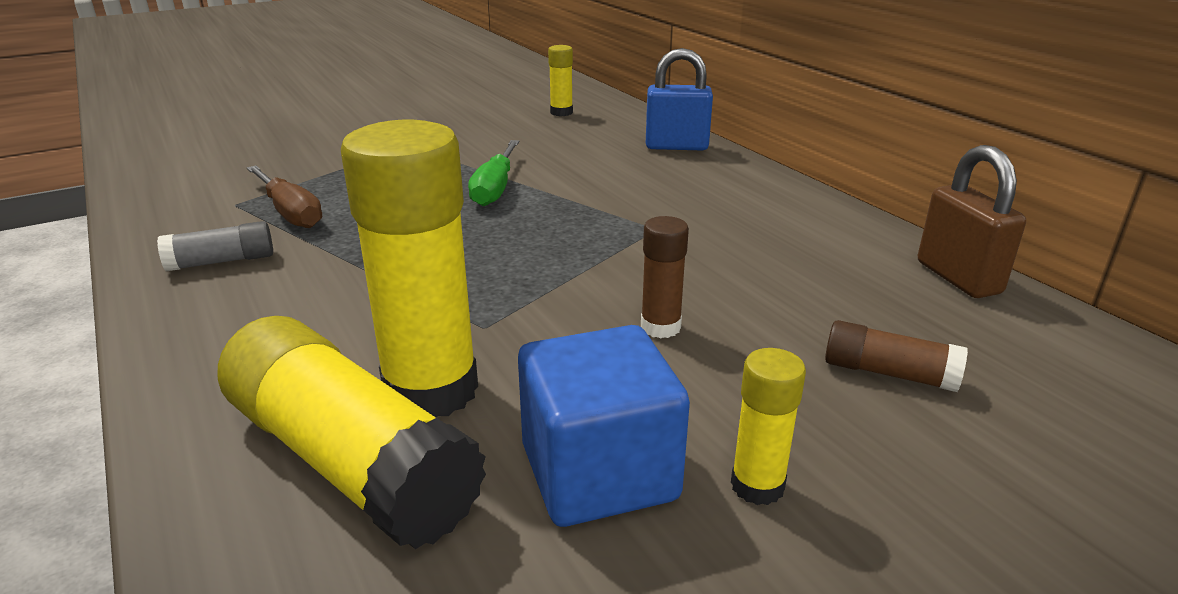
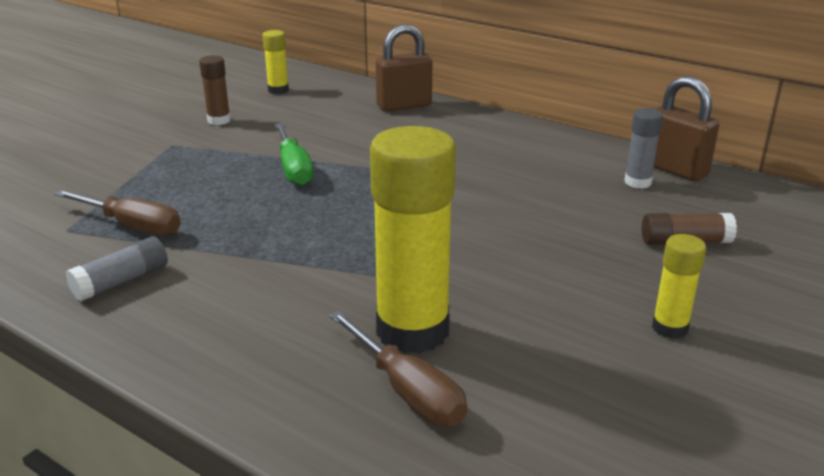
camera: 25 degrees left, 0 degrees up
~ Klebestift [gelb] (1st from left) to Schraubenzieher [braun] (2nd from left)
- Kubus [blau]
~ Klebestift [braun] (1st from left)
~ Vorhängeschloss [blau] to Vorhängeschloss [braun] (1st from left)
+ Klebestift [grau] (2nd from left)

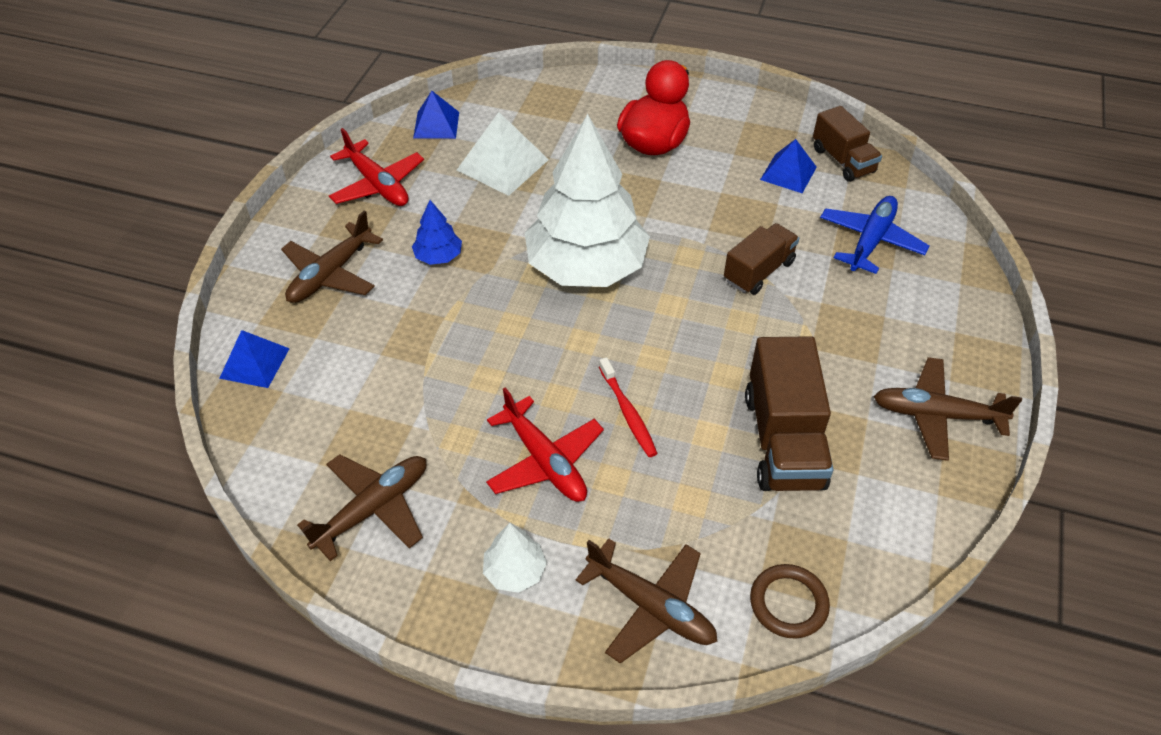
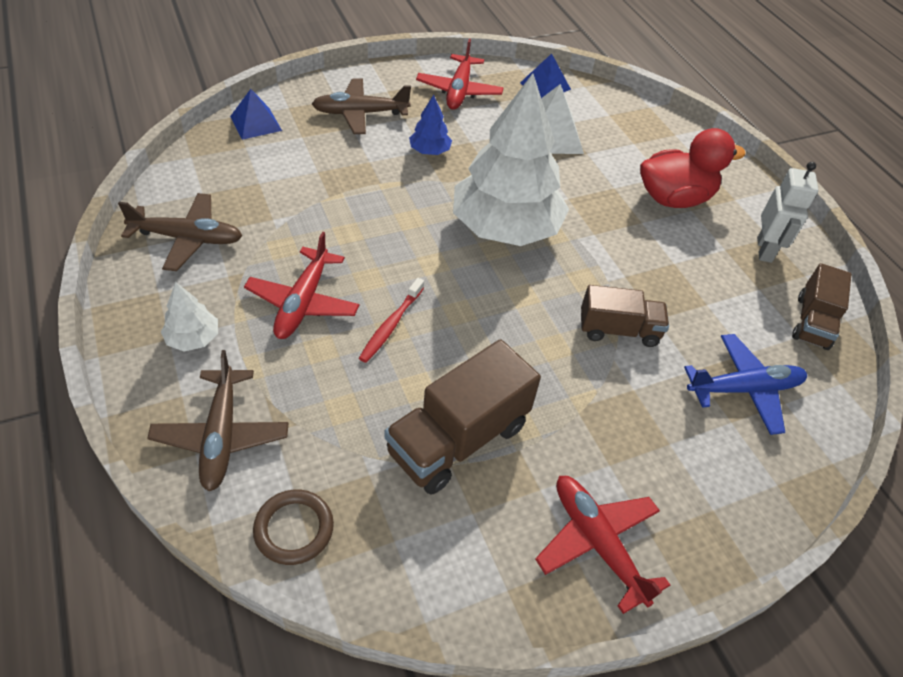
camera: 45 degrees right, 0 degrees up
- Pyramide [blau] (3rd from left)
~ Flugzeug [braun] (4th from left) to Flugzeug [rot] (3rd from left)
+ Roboter [weiß]

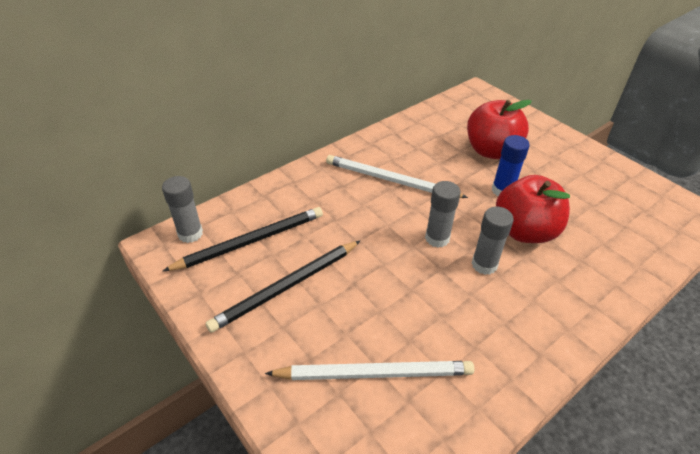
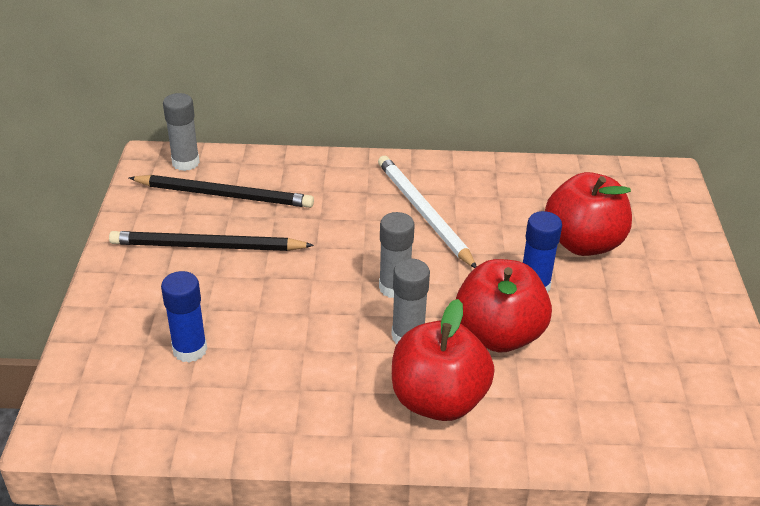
camera: 40 degrees right, 5 degrees down
~ Bleistift [weiß] (1st from left) to Klebestift [blau] (1st from left)
+ Apfel [rot] (1st from left)

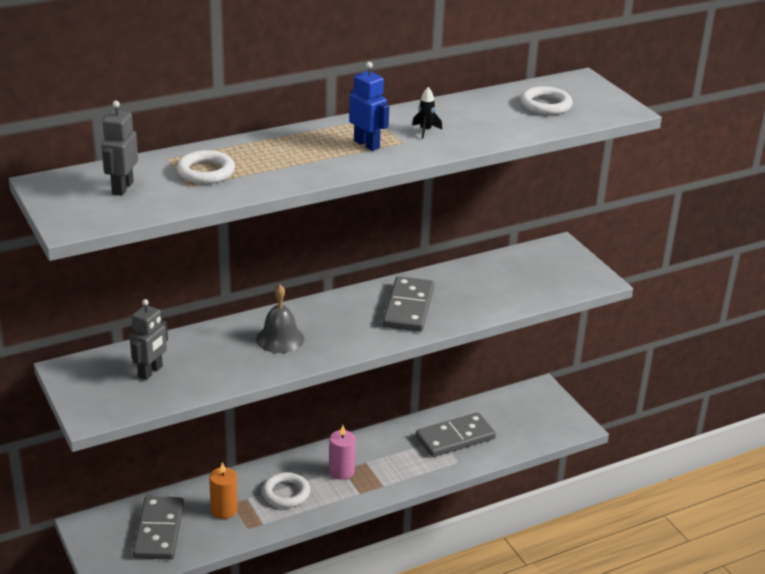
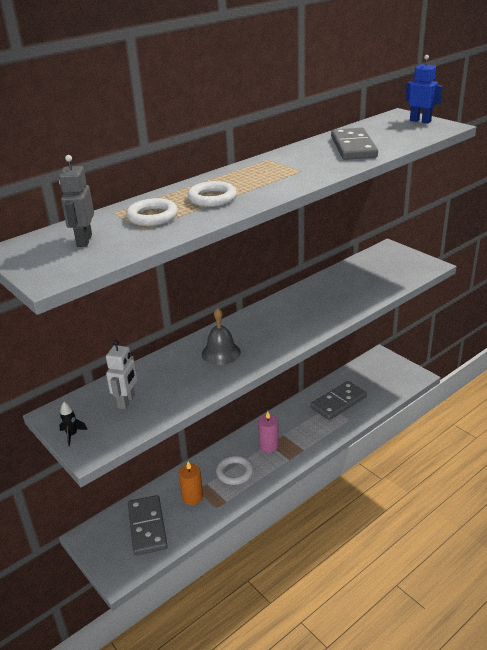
camera: 10 degrees left, 0 degrees up
~ Roboter [grau] (2nd from left) to Roboter [weiß]
~ Roboter [blau]
~ Dominostein [grau] (2nd from left in the first image) to Dominostein [grau] (3rd from left)
~ Rakete [schwarz]
~ Ring [weiß] (3rd from left in the first image) to Ring [weiß] (2nd from left)

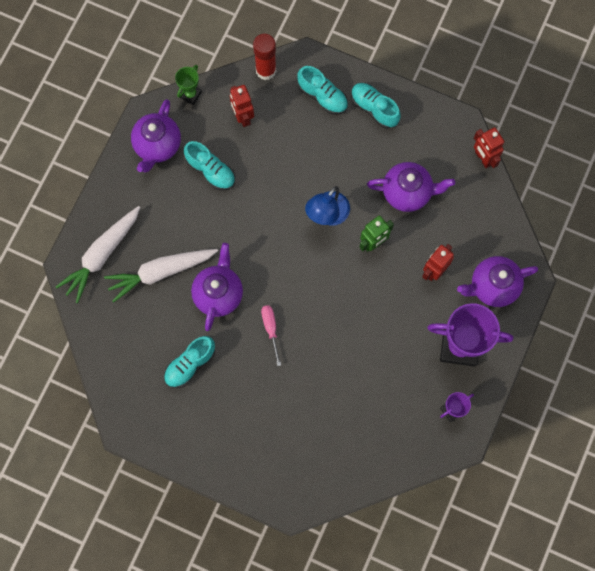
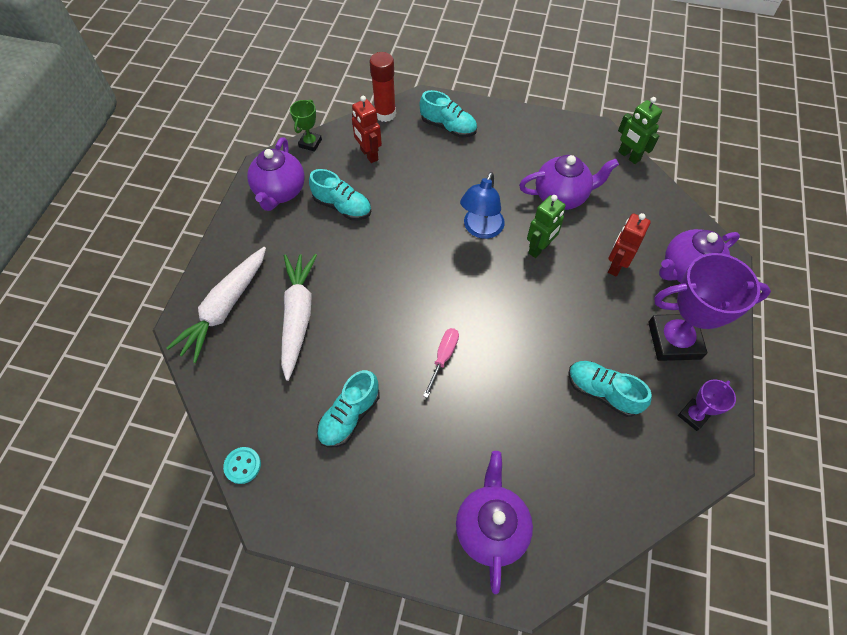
camera: 10 degrees left, 15 degrees down
~ Karotte [weiß] (2nd from left) 120 degrees clockwise
~ Teekanne [lila] (2nd from left)
~ Schraubenzieher [rosa] 45 degrees clockwise
~ Schuh [türkis] (4th from left)
~ Roboter [rot] (3rd from left) to Roboter [grün] (2nd from left)
+ Knopf [türkis]

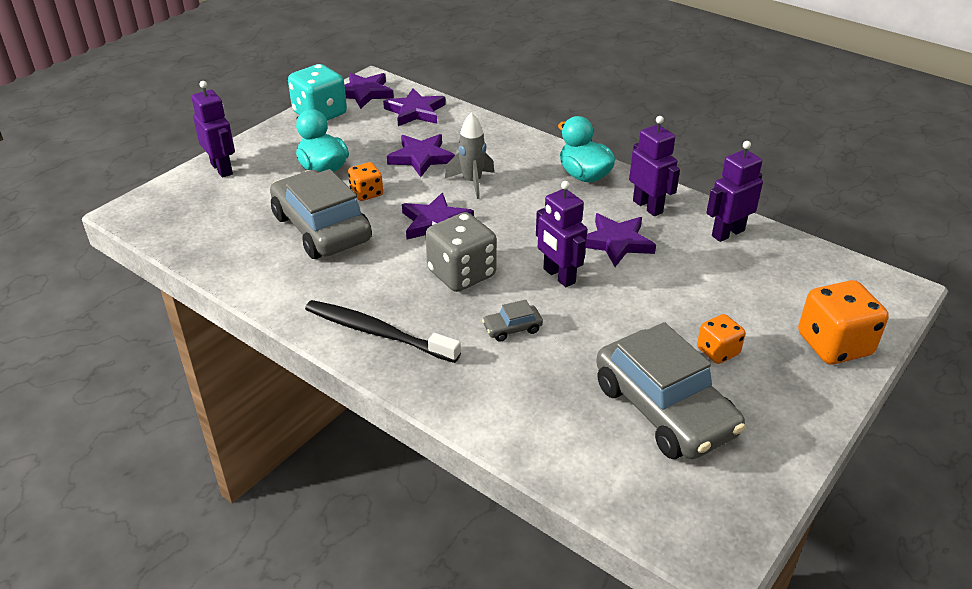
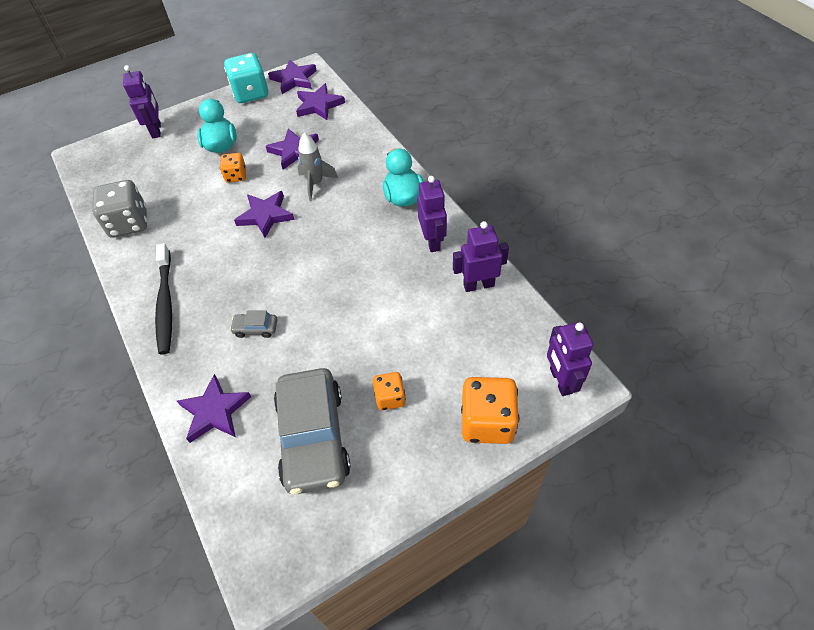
camera: 25 degrees right, 15 degrees up
- Auto [grau] (1st from left)
~ Zahnbürste [schwarz] 150 degrees counterclockwise
~ Spielwürfel [grau]
~ Roboter [lila] (2nd from left in the first image) to Roboter [lila] (4th from left)
~ Stern [lila] (5th from left in the first image) to Stern [lila] (1st from left)

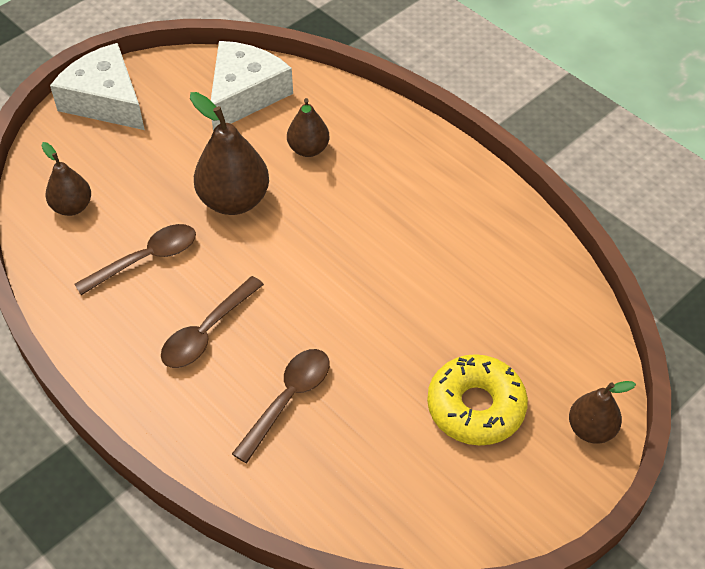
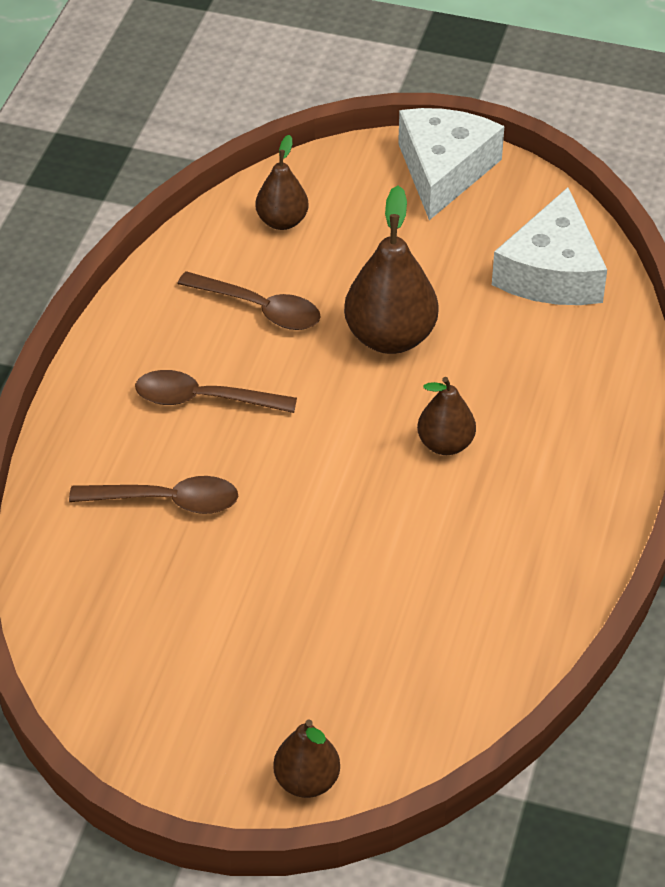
camera: 60 degrees right, 5 degrees down
~ Käse [weiß] (2nd from left) 105 degrees clockwise
~ Birne [braun] (3rd from left in the first image) to Birne [braun] (4th from left)
- Donut [gelb]

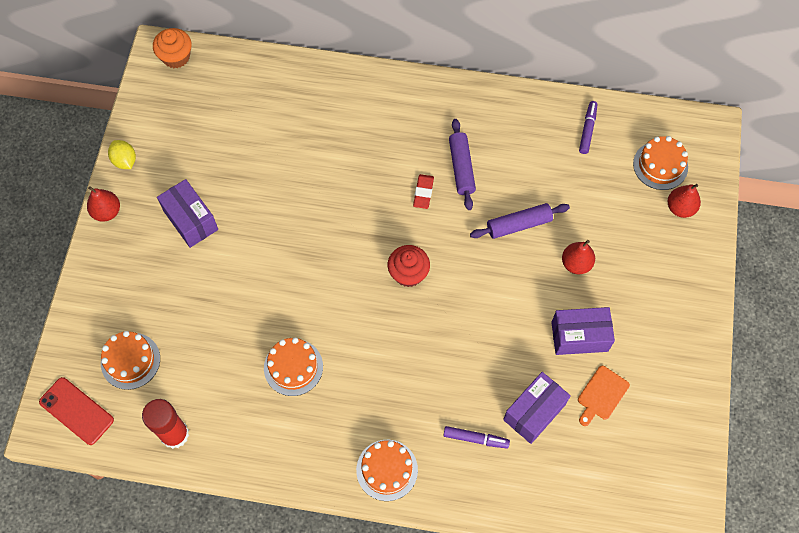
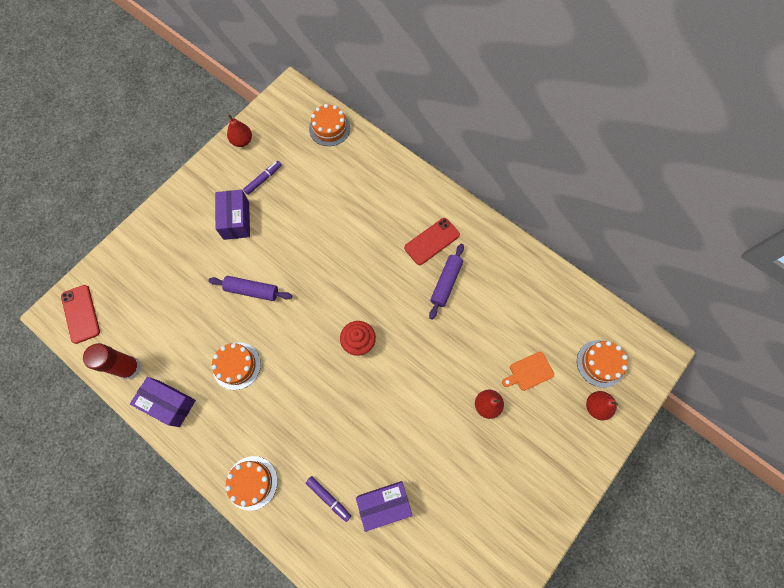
camera: 30 degrees right, 5 degrees up
~ Birne [rot] (1st from left)
~ Kuchen [orange] (1st from left in the first image) to Kuchen [orange] (3rd from left)
- Zitrone [gelb]
- Muffin [orange]
- Radiergummi [rot]
~ Nudelholz [lila] (2nd from left in the first image) to Nudelholz [lila] (1st from left)
~ Schachtel [lila] (3rd from left in the first image) to Schachtel [lila] (1st from left)
~ Schneidebrett [orange]
~ Filzstift [lila] (2nd from left in the first image) to Filzstift [lila] (1st from left)
+ Handy [rot] (2nd from left)

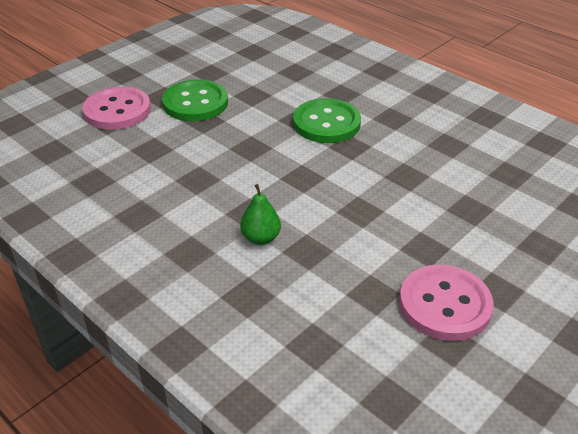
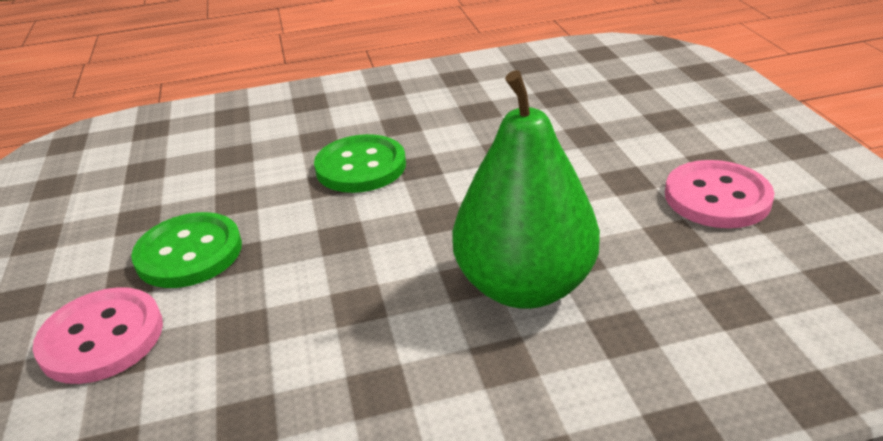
camera: 55 degrees left, 5 degrees down
~ Birne [grün] x2.48

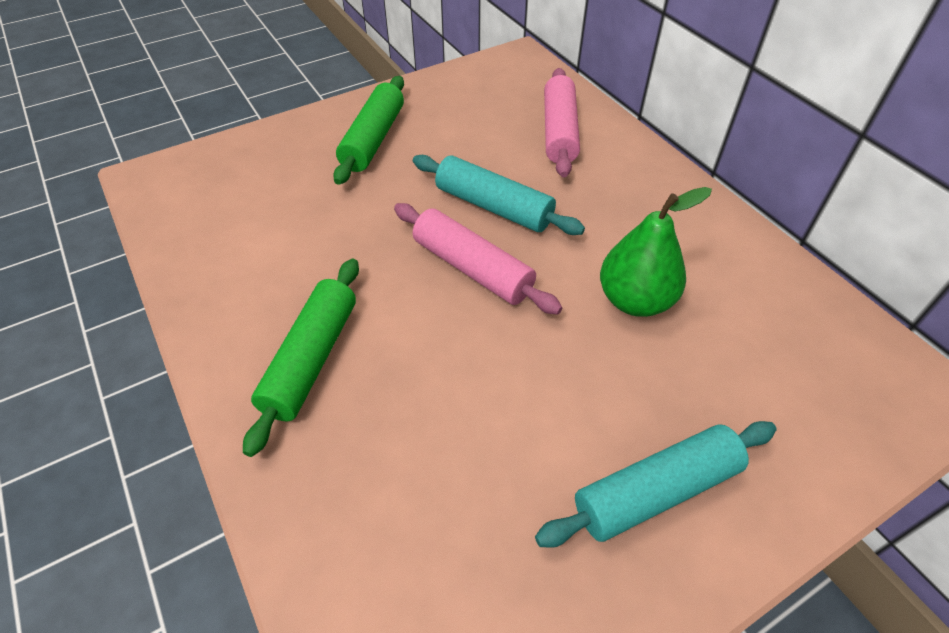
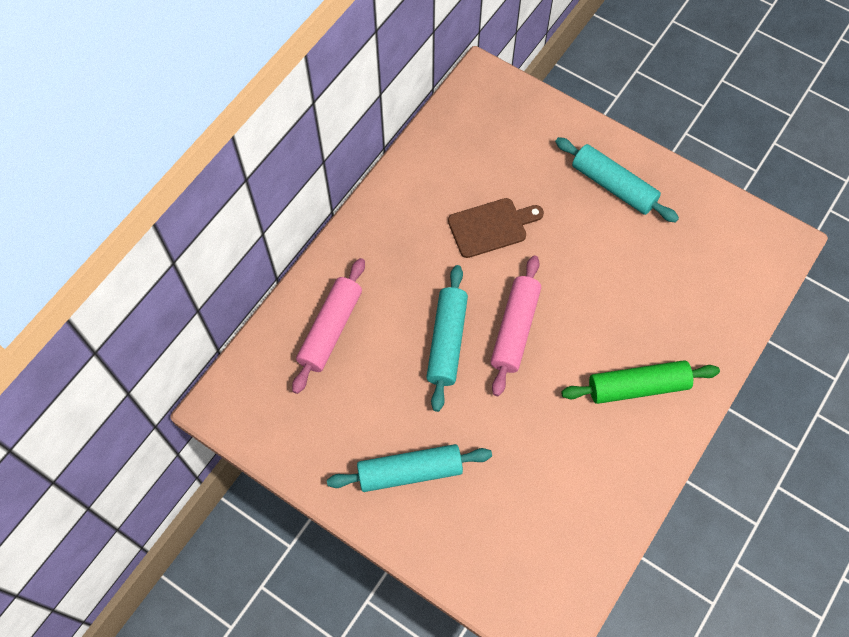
camera: 115 degrees left, 15 degrees up
~ Nudelholz [grün] (2nd from left) to Nudelholz [türkis] (1st from left)
~ Nudelholz [rosa] (2nd from left in the first image) 45 degrees counterclockwise
~ Birne [grün] to Schneidebrett [braun]

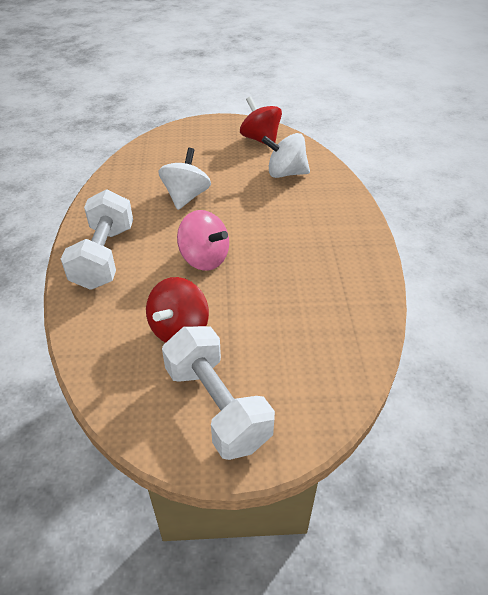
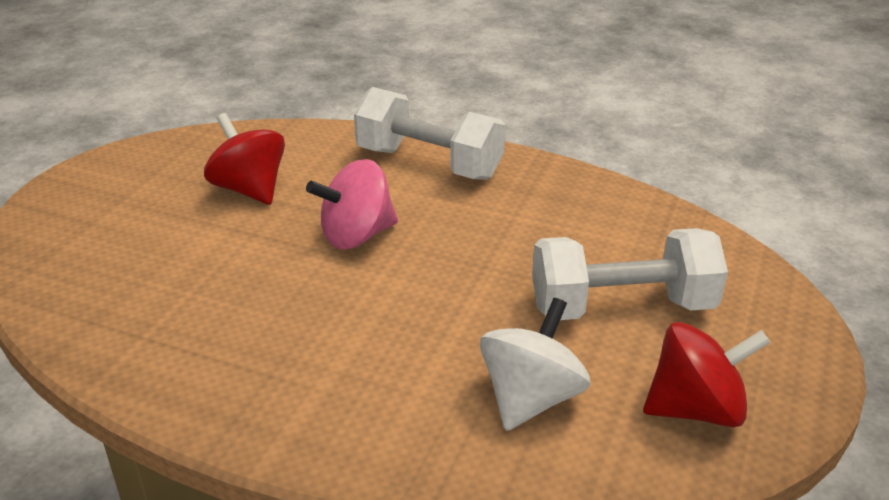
camera: 115 degrees right, 10 degrees down
- Kreisel [weiß] (1st from left)
~ Hantel [weiß] (2nd from left)

